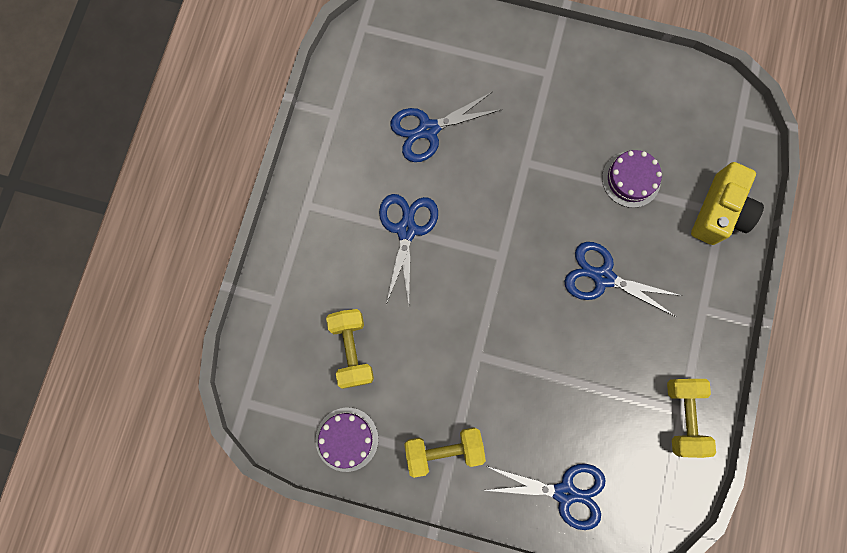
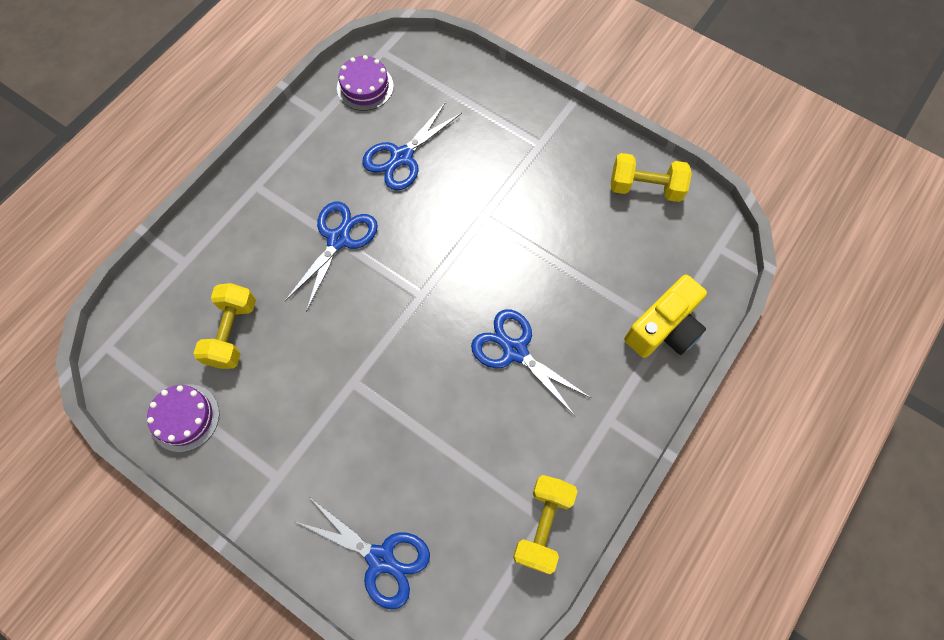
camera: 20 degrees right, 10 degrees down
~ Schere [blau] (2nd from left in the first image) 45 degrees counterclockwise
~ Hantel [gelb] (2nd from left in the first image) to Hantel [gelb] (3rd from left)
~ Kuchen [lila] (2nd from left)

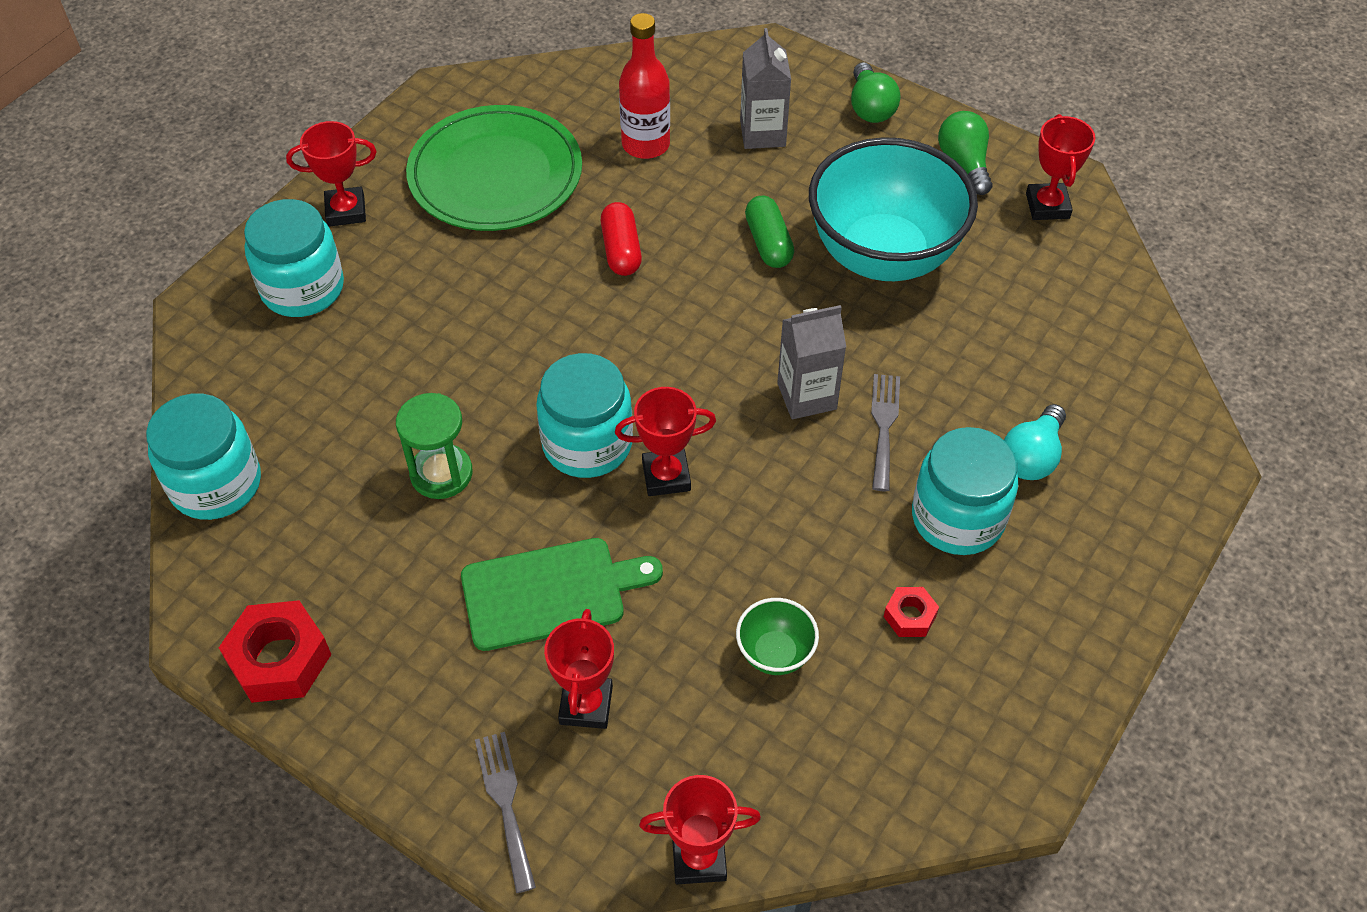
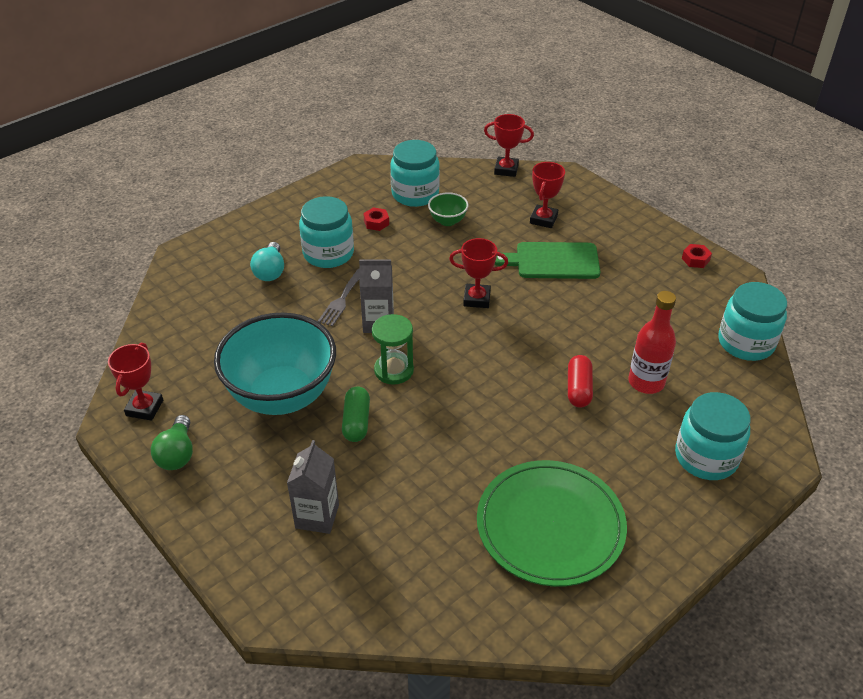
camera: 165 degrees left, 10 degrees down
~ Sechskantmutter [rot] (1st from left in the first image) x0.53
- Pokal [rot] (1st from left)
~ Sanduhr [grün]
- Gabel [grau] (1st from left)
~ Einmachglas [türkis] (3rd from left in the first image) to Einmachglas [türkis] (2nd from left)
~ Kapsel [rot]
~ Flasche [rot]
- Glühbirne [grün] (1st from left)
~ Glühbirne [türkis] 135 degrees clockwise

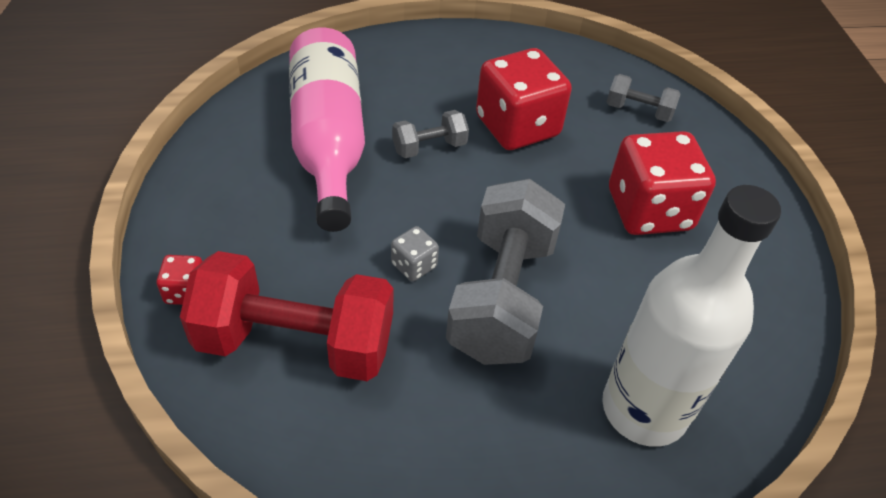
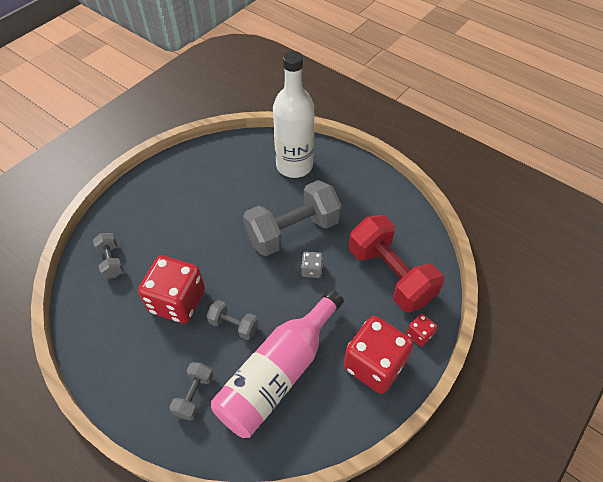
camera: 130 degrees left, 5 degrees up
~ Spielwürfel [rot] (3rd from left in the first image) to Spielwürfel [rot] (2nd from left)
+ Hantel [grau] (2nd from left)

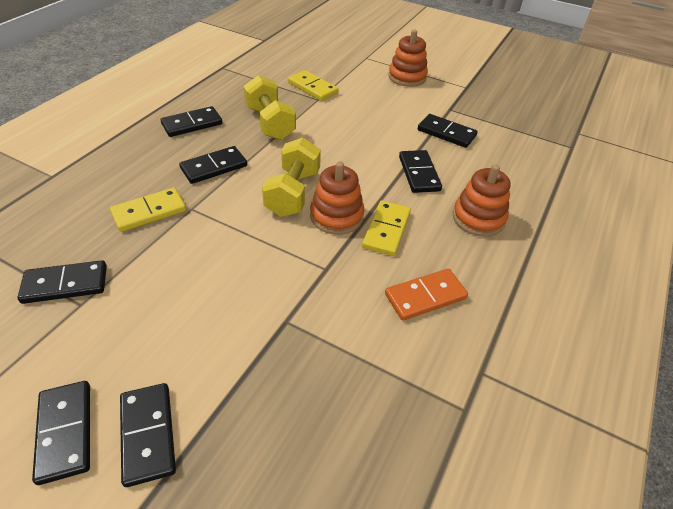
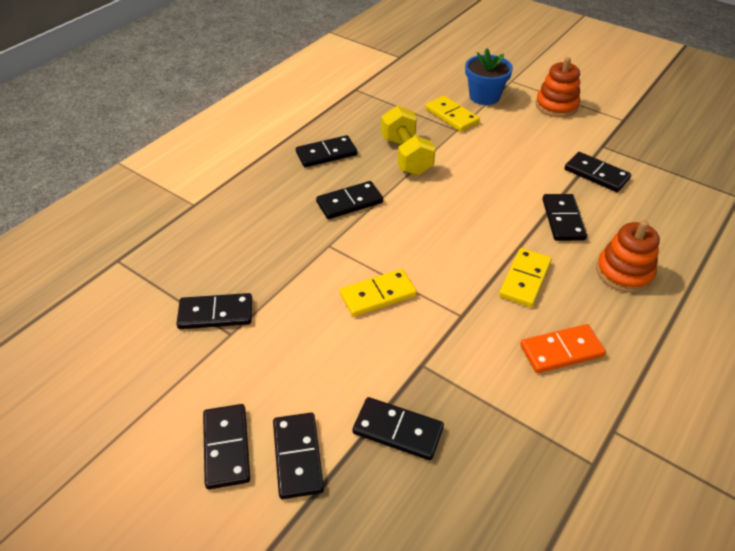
camera: 10 degrees right, 0 degrees up
~ Dominostein [gelb] (1st from left)
- Hantel [gelb] (2nd from left)
- Stapelspielzeug [orange] (1st from left)
+ Dominostein [schwarz] (6th from left)
+ Blumentopf [blau]

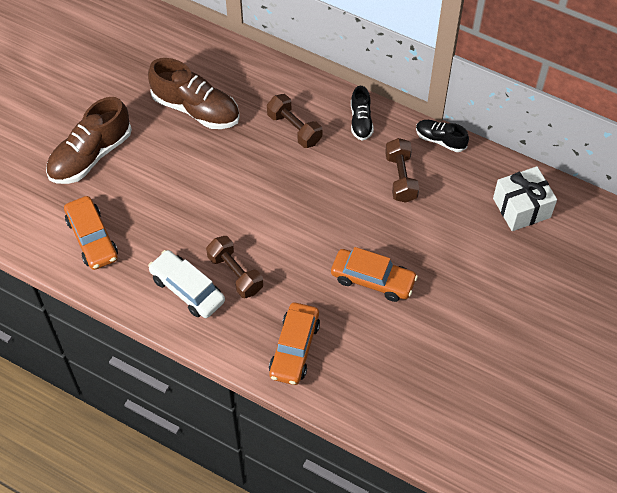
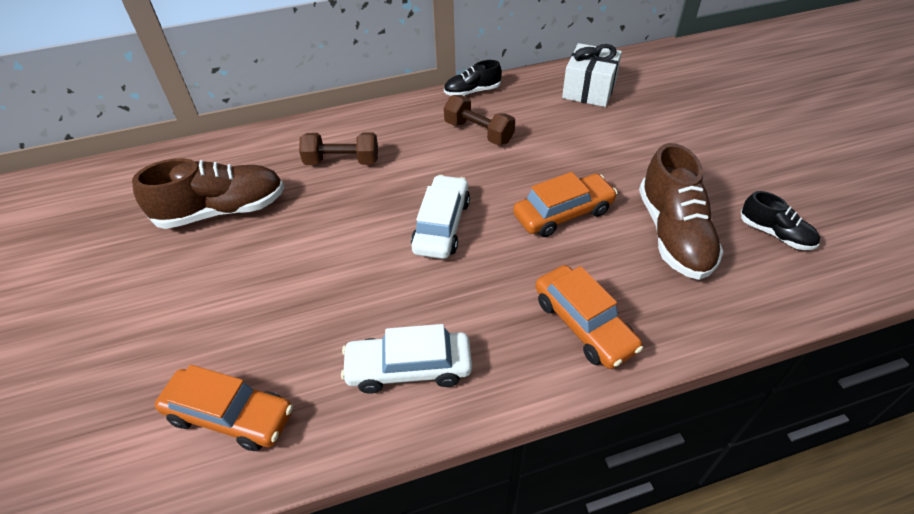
camera: 45 degrees left, 10 degrees down
~ Schuh [braun] (1st from left in the first image) to Schuh [braun] (2nd from left)
- Hantel [braun] (1st from left)
~ Schuh [schwarz] (1st from left in the first image) to Schuh [schwarz] (2nd from left)
+ Auto [weiß] (2nd from left)

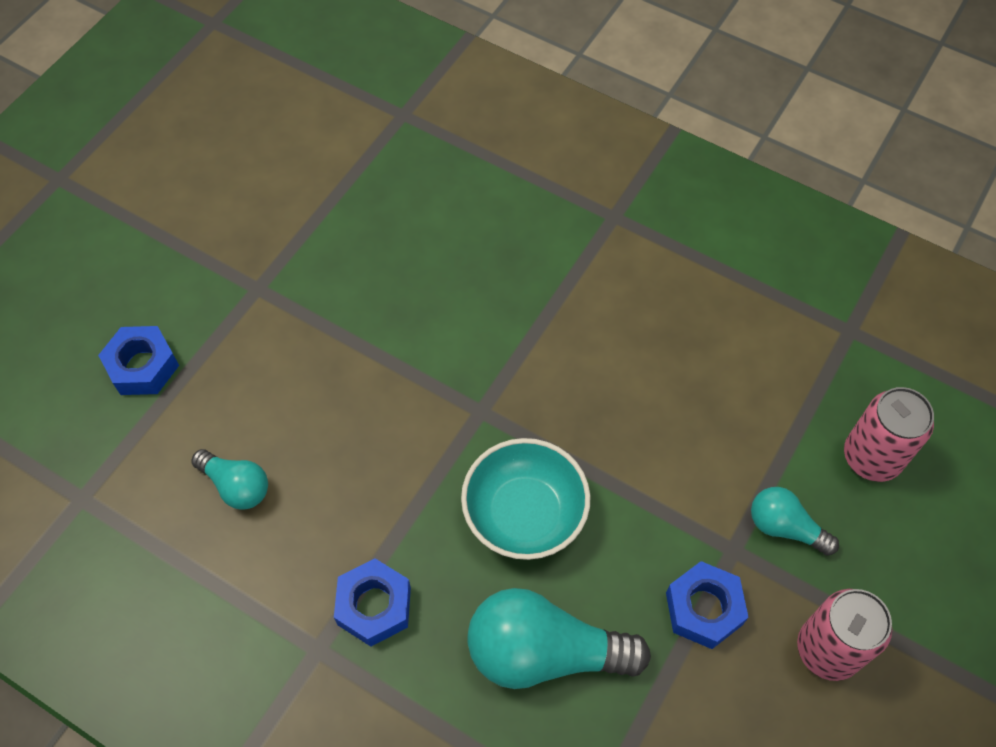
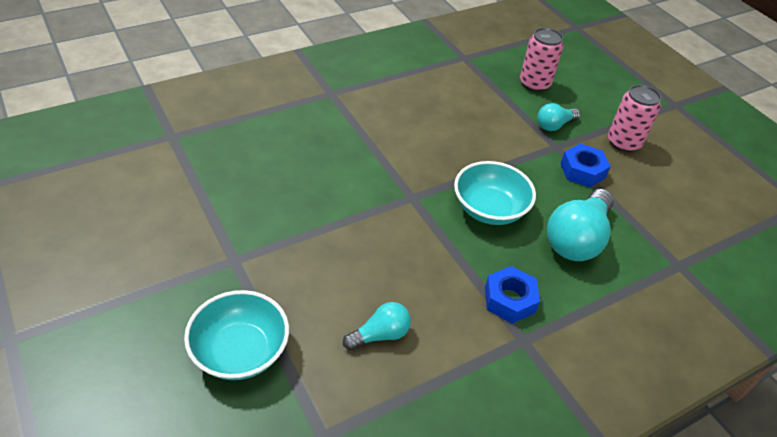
camera: 65 degrees left, 15 degrees down
~ Sechskantmutter [blau] (1st from left) to Schüssel [türkis] (1st from left)

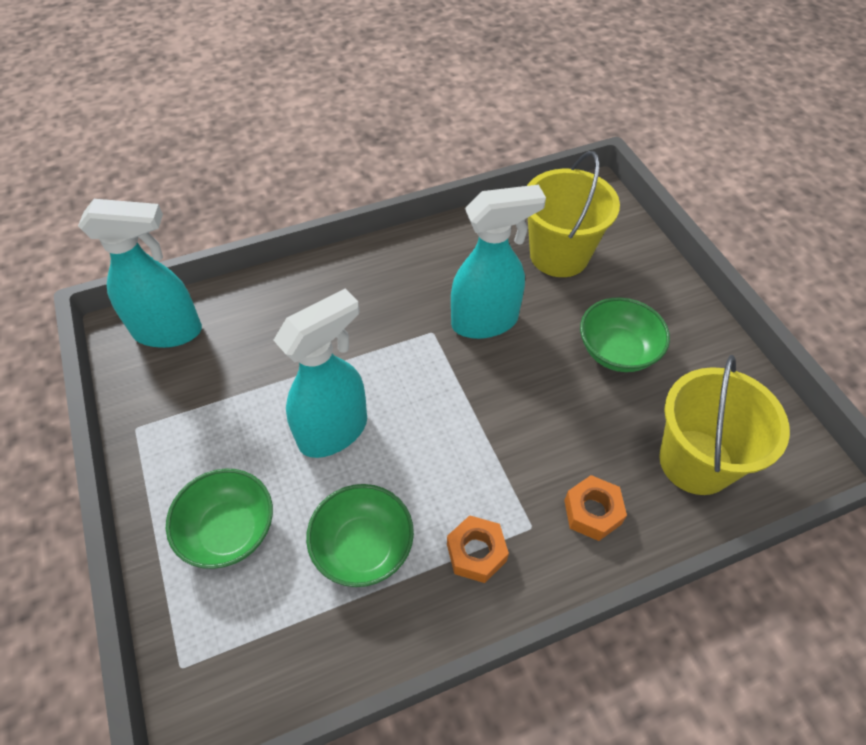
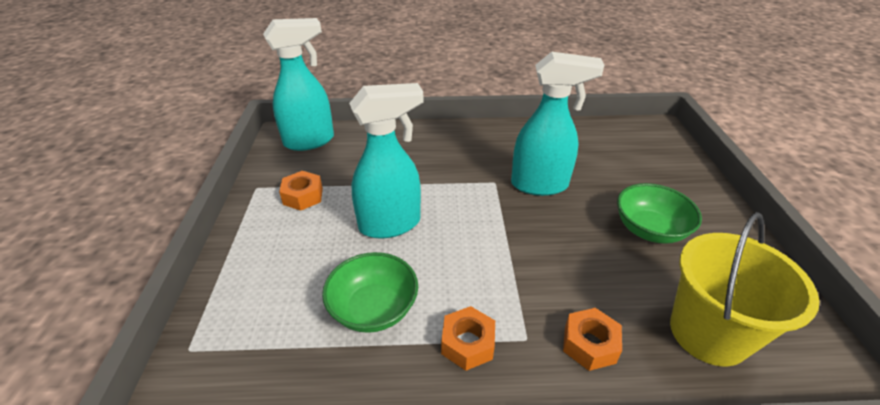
camera: 20 degrees right, 15 degrees down
~ Sprühflasche [türkis] (1st from left) 45 degrees counterclockwise
- Schüssel [grün] (1st from left)
- Eimer [gelb] (1st from left)
+ Sechskantmutter [orange] (1st from left)

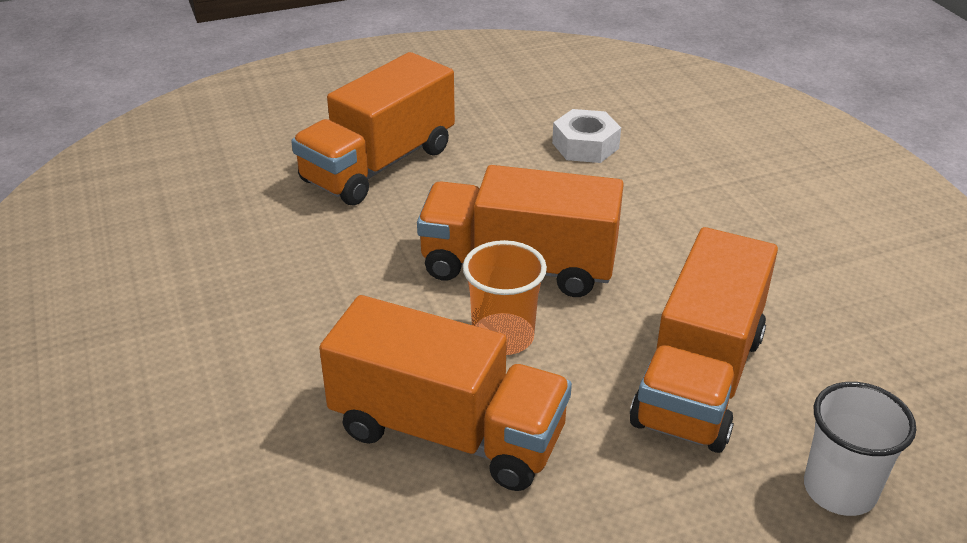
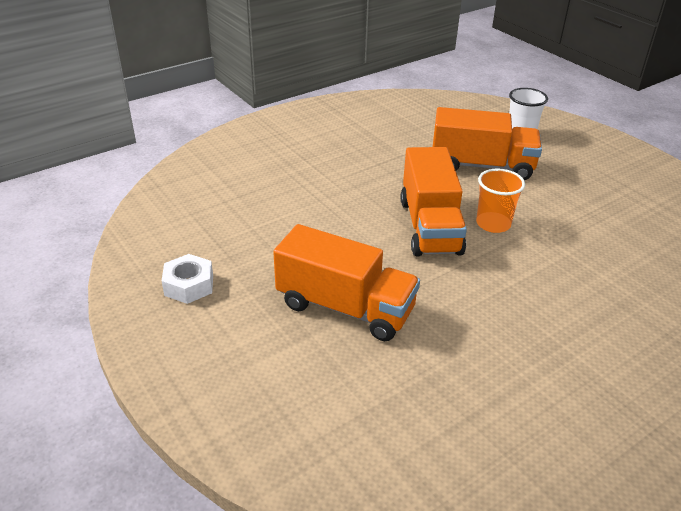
camera: 105 degrees left, 0 degrees up
- Lastwagen [orange] (2nd from left)
~ Sechskantmutter [weiß]

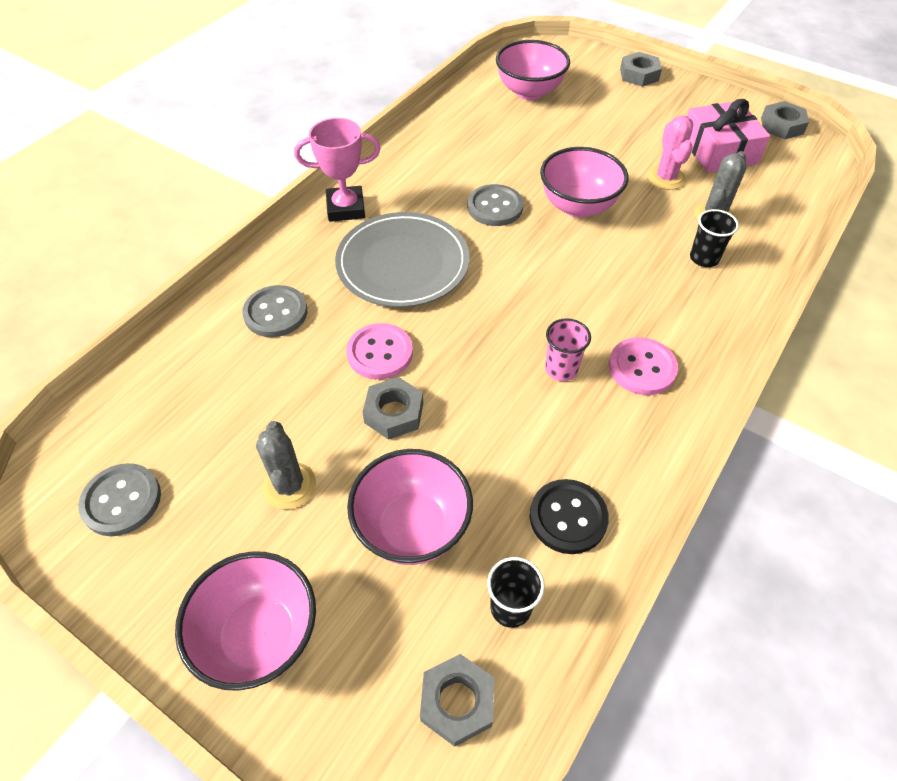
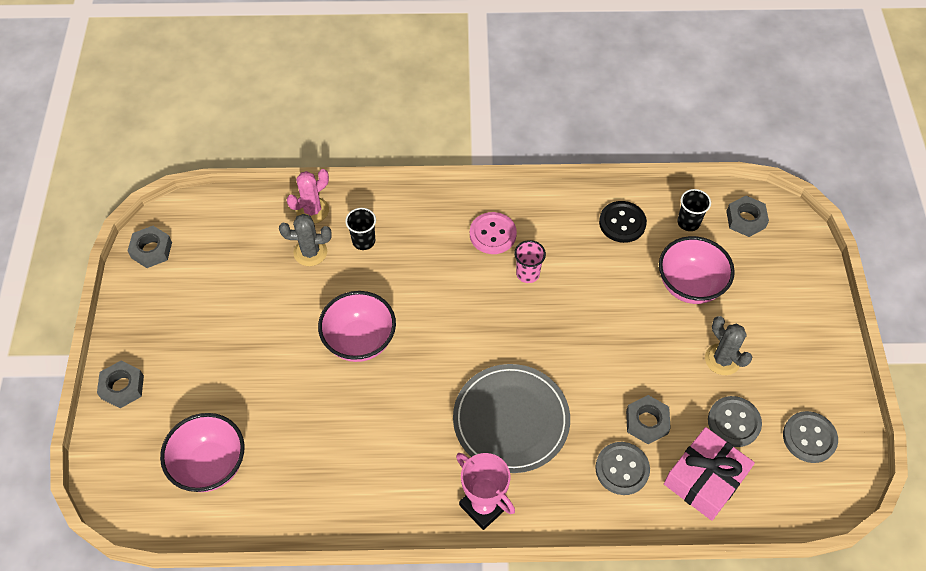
camera: 125 degrees left, 5 degrees up
- Schüssel [rosa] (1st from left)
~ Kaktus [grau] (1st from left in the first image) 75 degrees counterclockwise
- Knopf [rosa] (1st from left)
~ Sechskantmutter [grau] (1st from left in the first image) to Sechskantmutter [grau] (3rd from left)
~ Knopf [grau] (3rd from left in the first image) to Knopf [grau] (2nd from left)
~ Kaktus [rosa]
~ Geschenk [rosa]

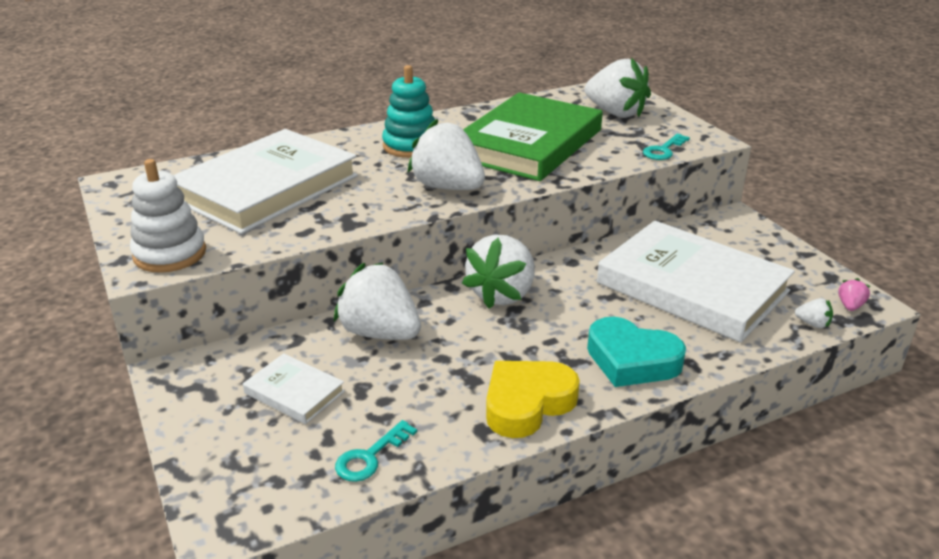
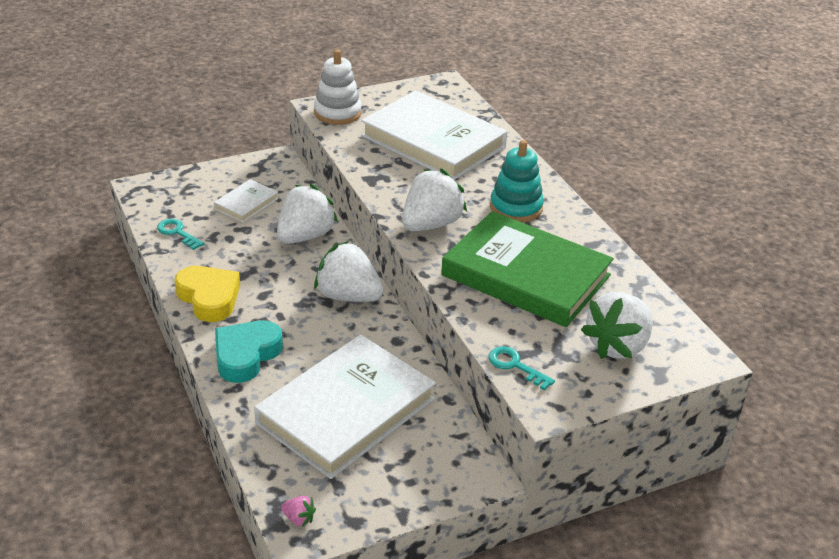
camera: 90 degrees right, 5 degrees up
- Erdbeere [weiß] (5th from left)

